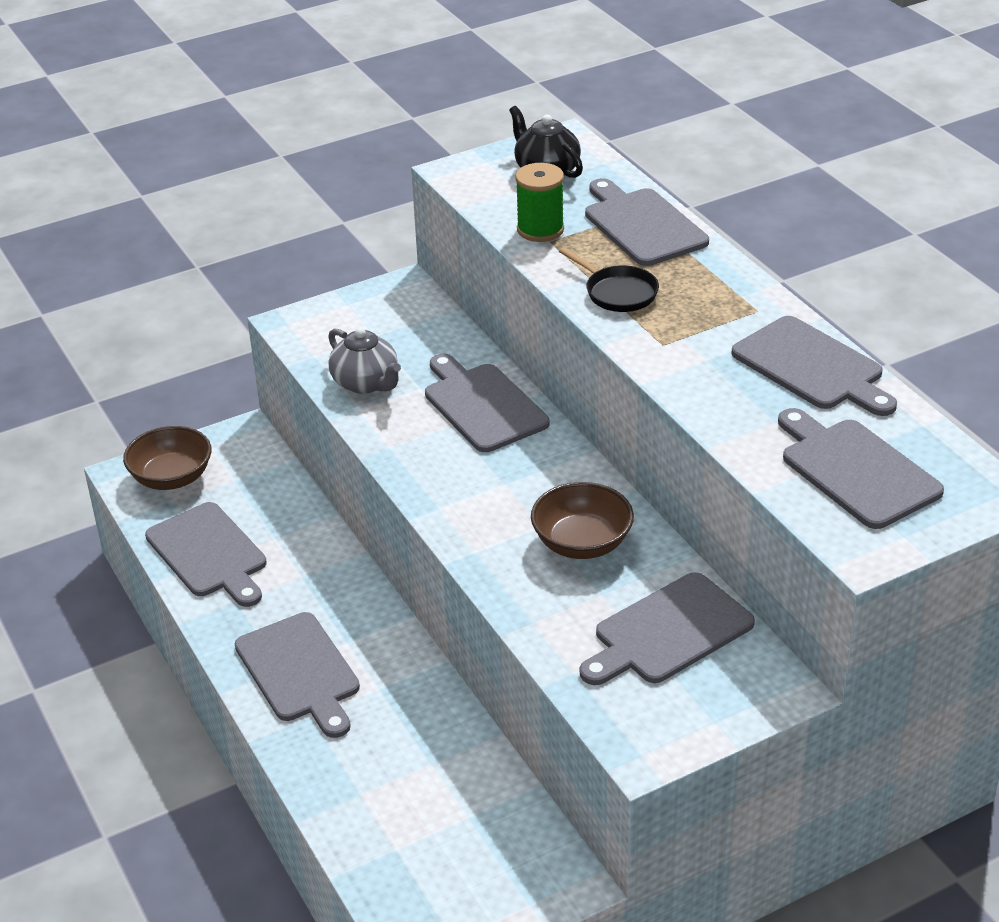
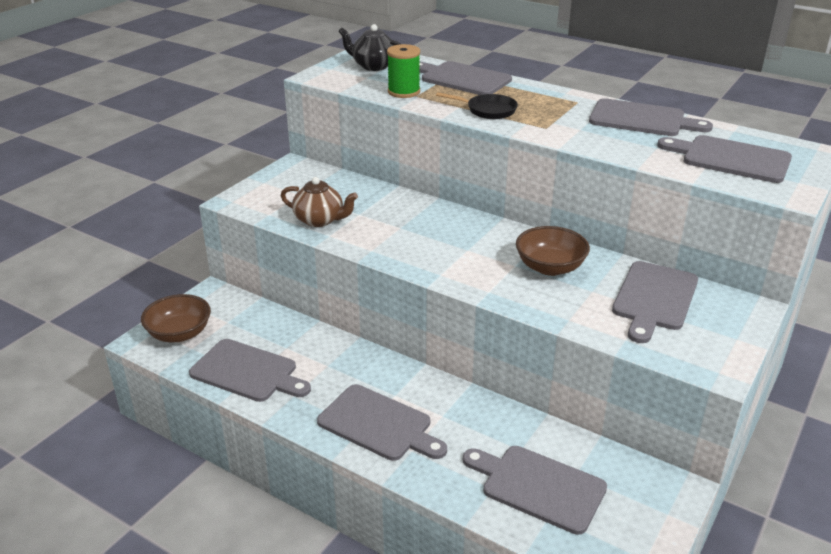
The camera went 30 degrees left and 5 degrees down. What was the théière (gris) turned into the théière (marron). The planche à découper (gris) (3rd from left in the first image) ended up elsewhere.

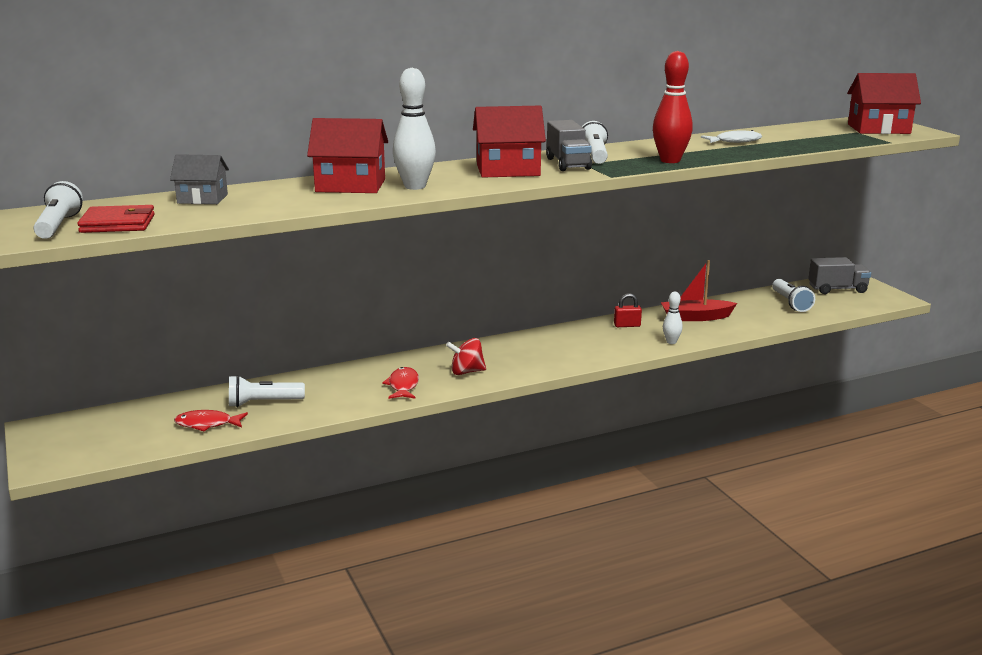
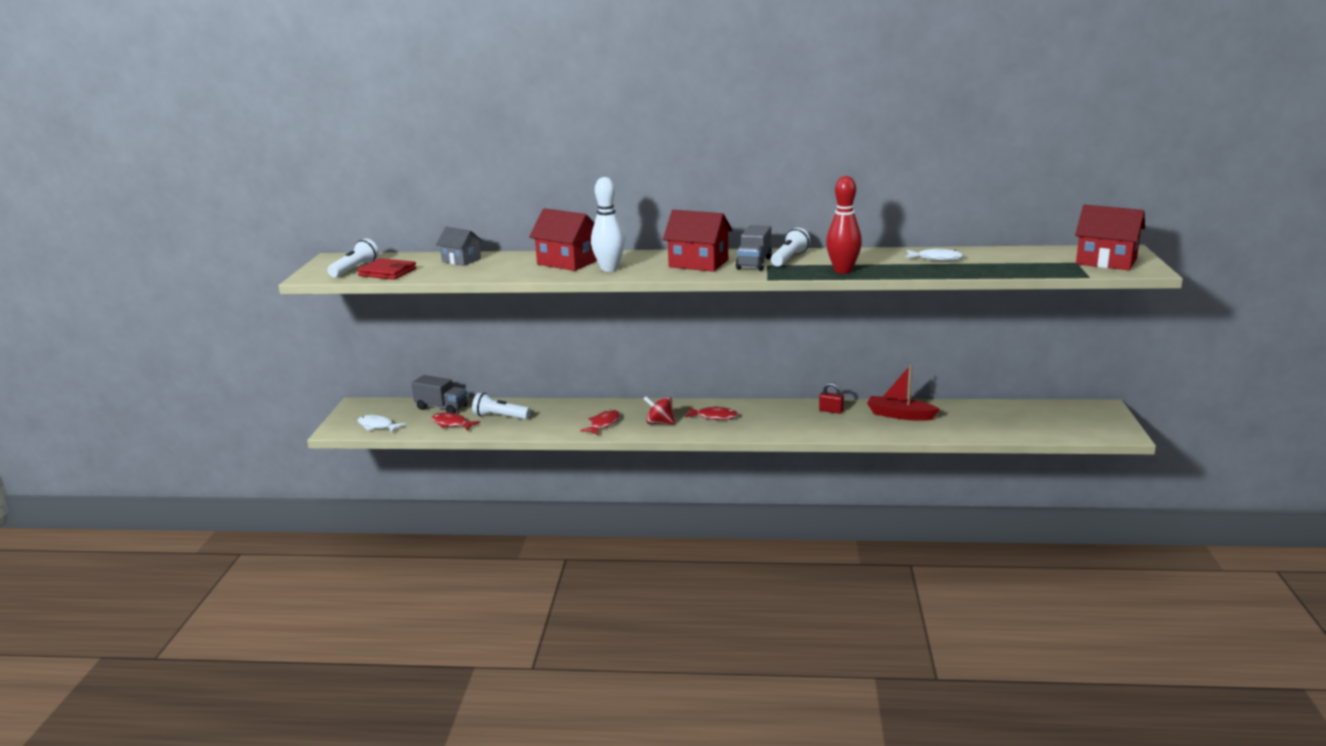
The camera went 30 degrees right and 0 degrees up. The camion (gris) (2nd from left in the first image) ended up elsewhere. The second view lost the lampe de poche (blanc) (4th from left). The second view lost the quille (blanc) (2nd from left). The second view gained the poisson (rouge) (3rd from left). The second view gained the poisson (blanc) (1st from left).

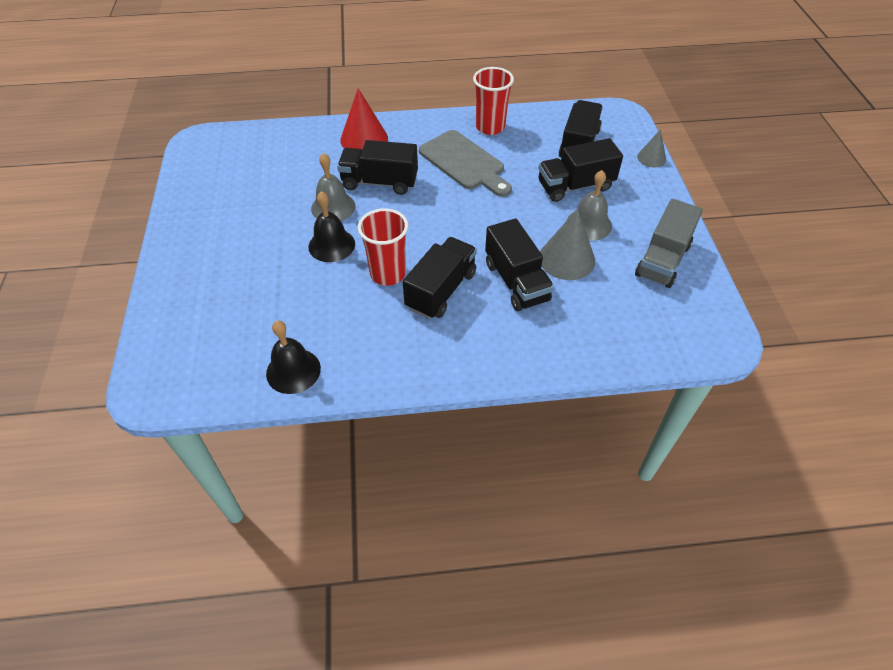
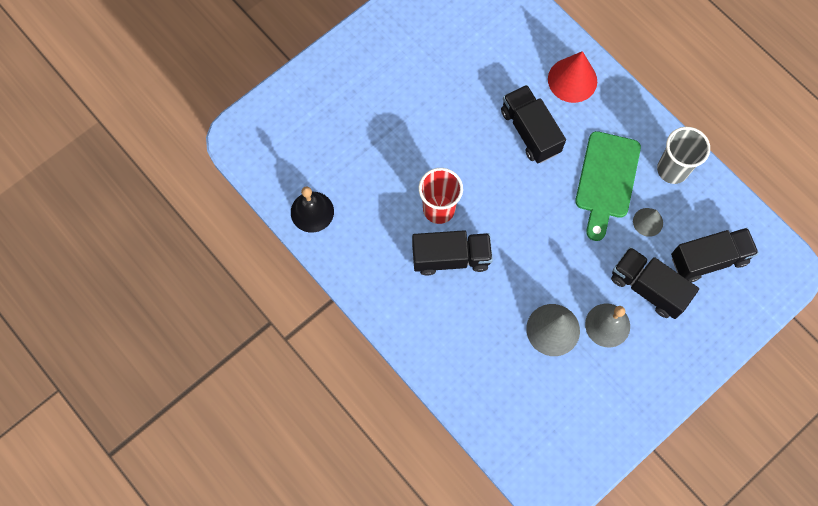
The camera went 55 degrees right and 20 degrees up. What was the gobelet (rouge) (2nd from left) turned into the gobelet (gris). The cône (gris) (2nd from left) ended up elsewhere. What was the planche à découper (gris) turned into the planche à découper (vert). The second view lost the cloche (gris) (1st from left). The second view lost the cloche (noir) (2nd from left). The second view lost the camion (gris). The second view lost the camion (noir) (3rd from left).

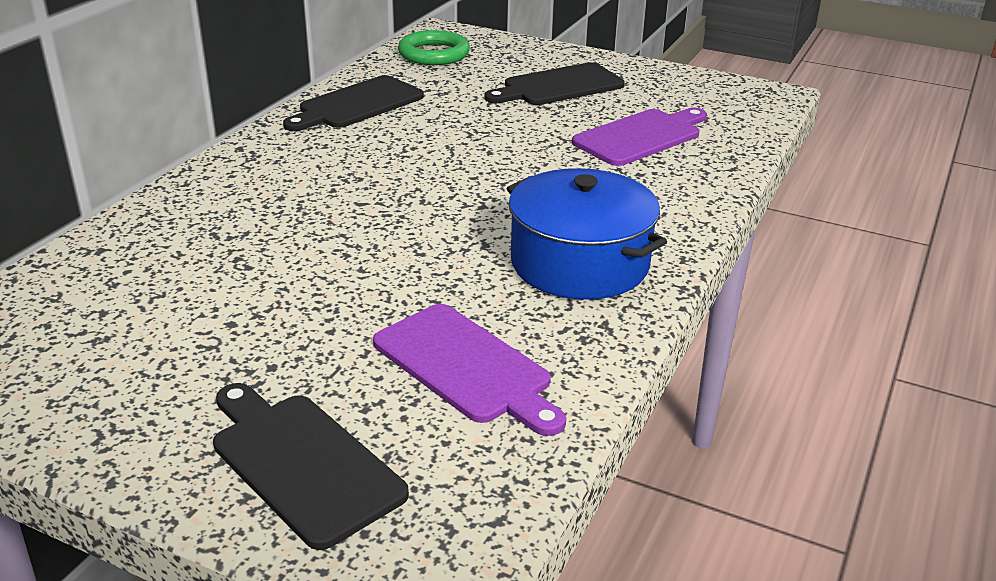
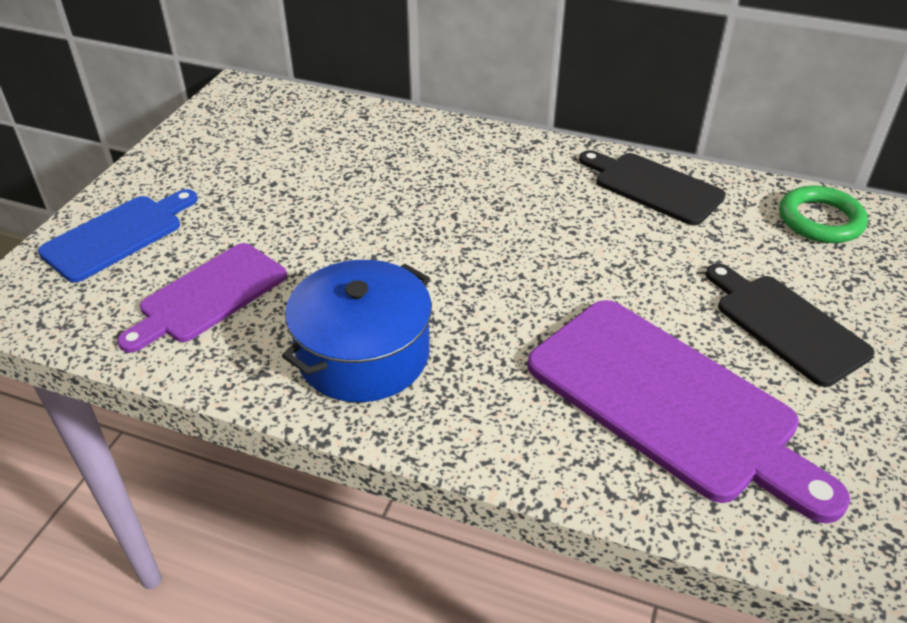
The camera went 85 degrees right and 10 degrees up. The size of the planche à découper (violet) (2nd from left) changed by a factor of 1.63. What was the planche à découper (noir) (1st from left) turned into the planche à découper (bleu).

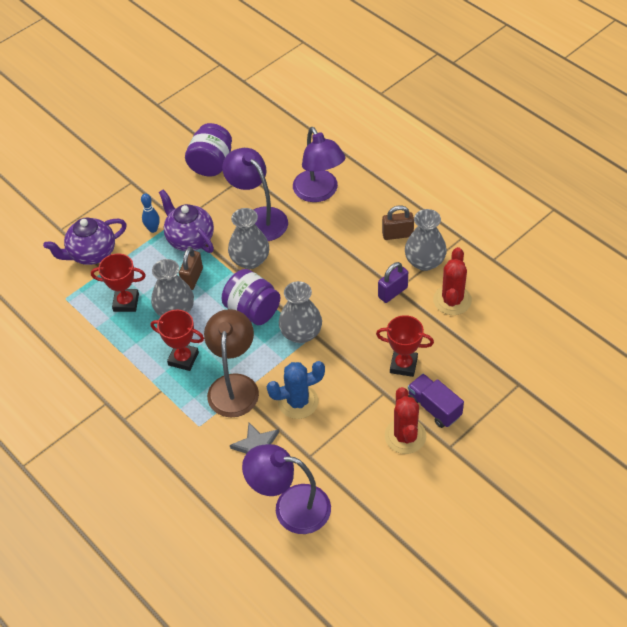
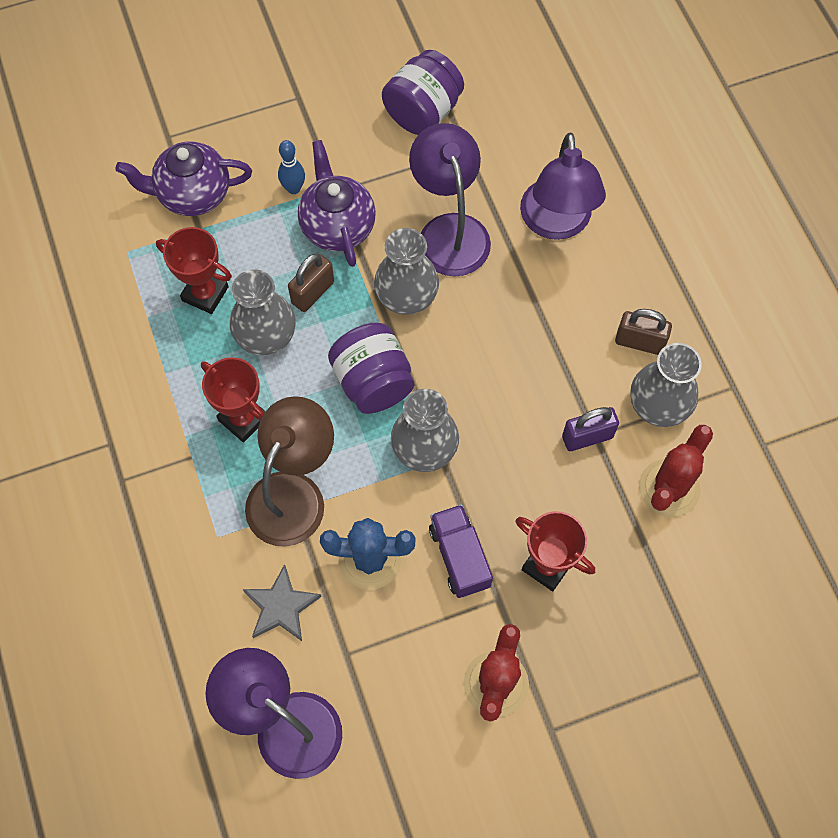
The camera went 20 degrees right and 15 degrees up. The camion (violet) ended up elsewhere.

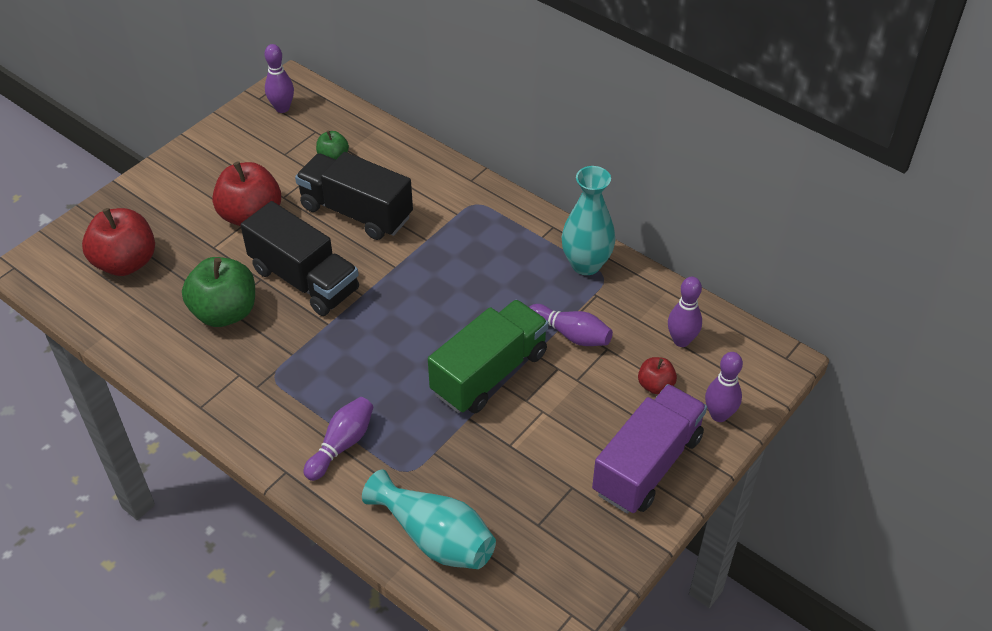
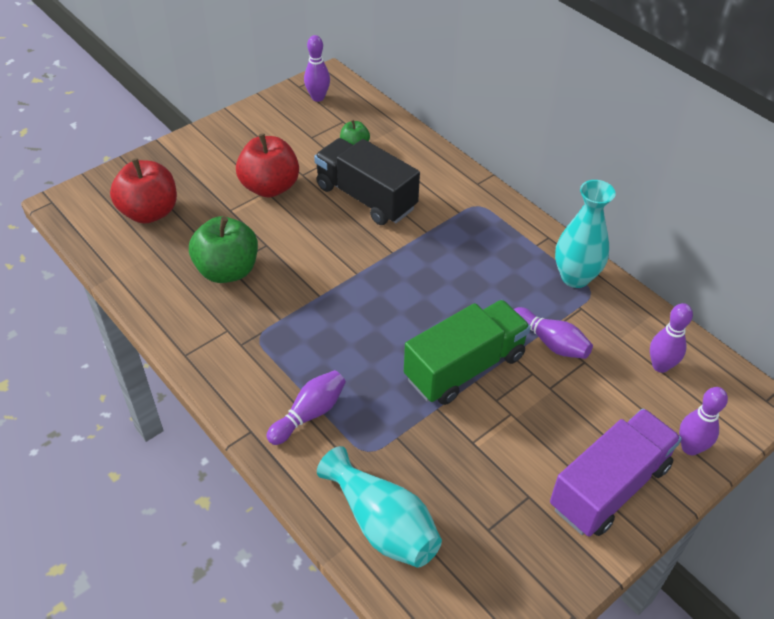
The camera went 10 degrees right and 0 degrees up. The second view lost the camion (noir) (1st from left). The second view lost the pomme (rouge) (3rd from left).

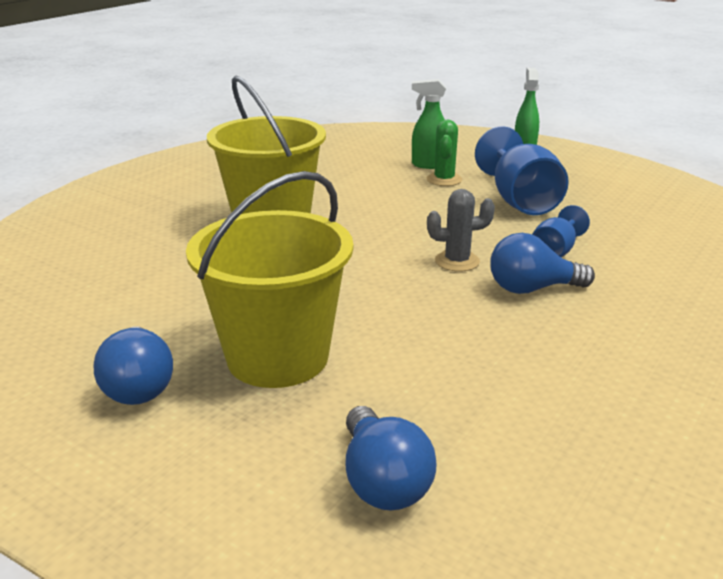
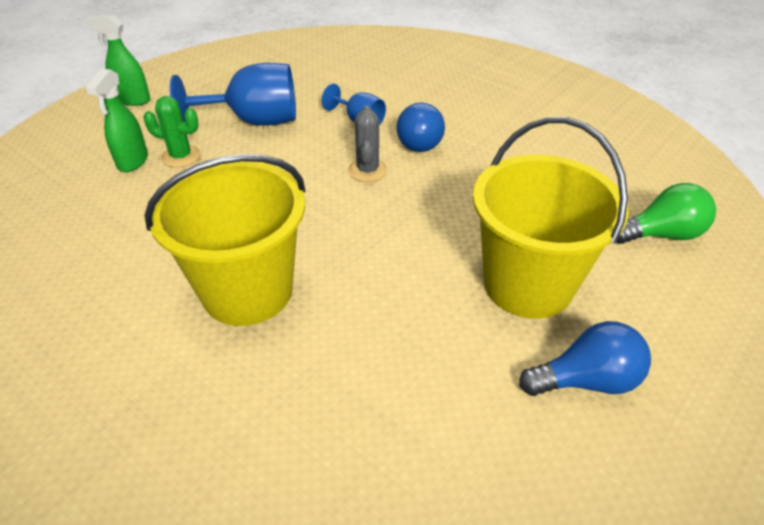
The camera went 85 degrees left and 15 degrees up. What was the ampoule (bleu) (2nd from left) turned into the ampoule (vert).

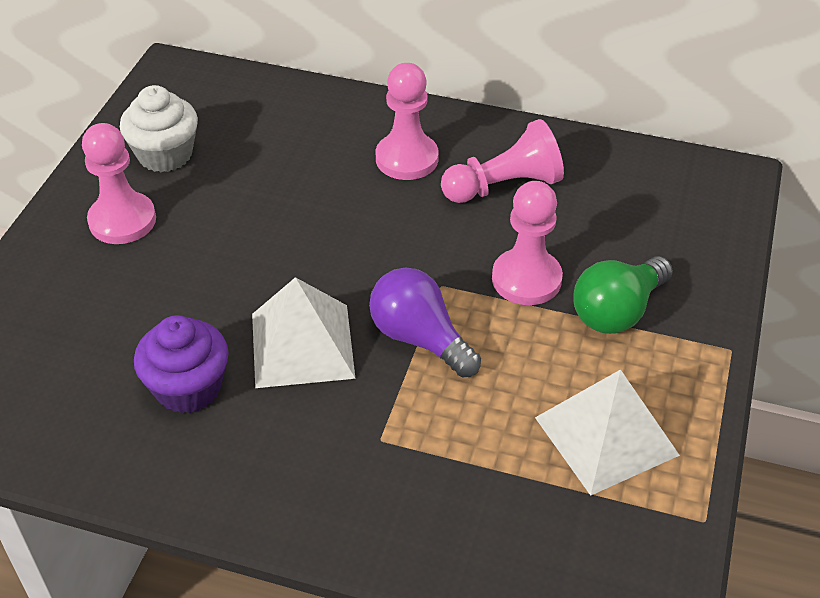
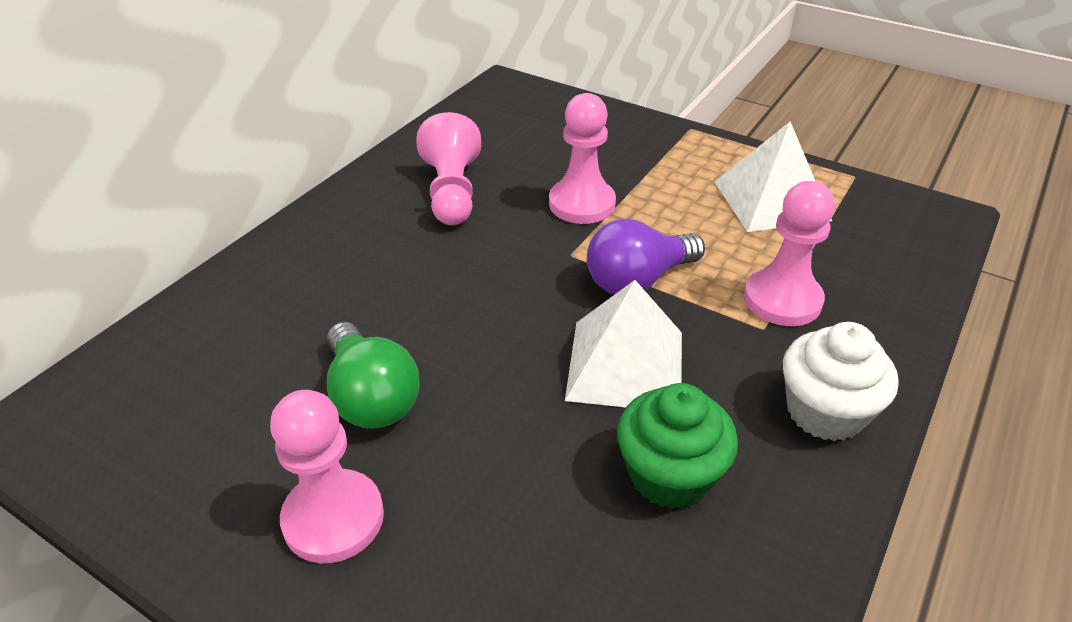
The camera went 75 degrees left and 5 degrees down. The pion (rose) (2nd from left in the first image) ended up elsewhere. The muffin (blanc) ended up elsewhere. The ampoule (vert) ended up elsewhere. What was the muffin (violet) turned into the muffin (vert).

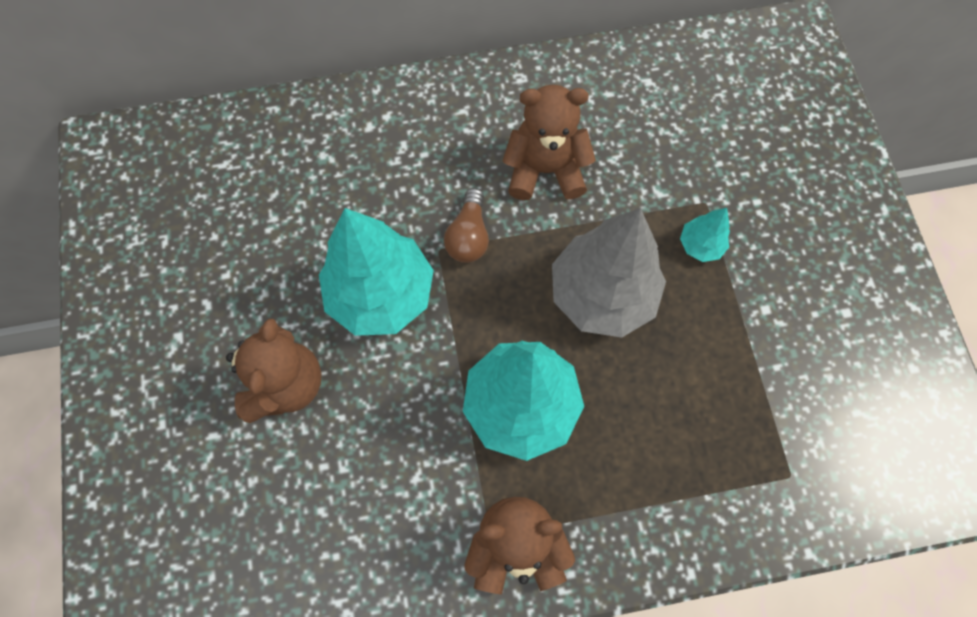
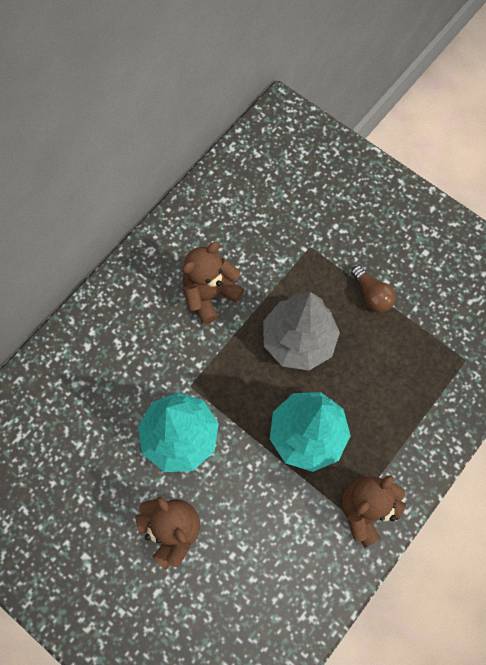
The camera went 40 degrees left and 0 degrees up. The ampoule (marron) ended up elsewhere. The second view lost the arbre (turquoise) (3rd from left).

